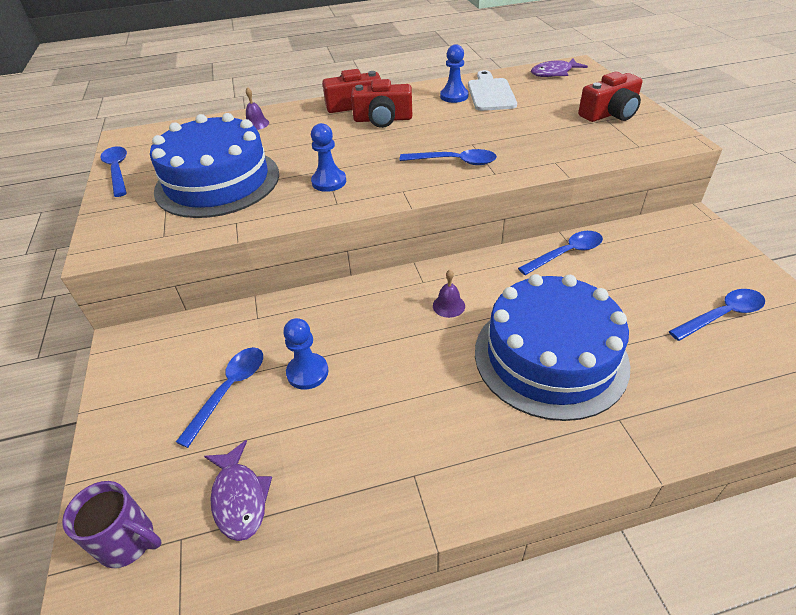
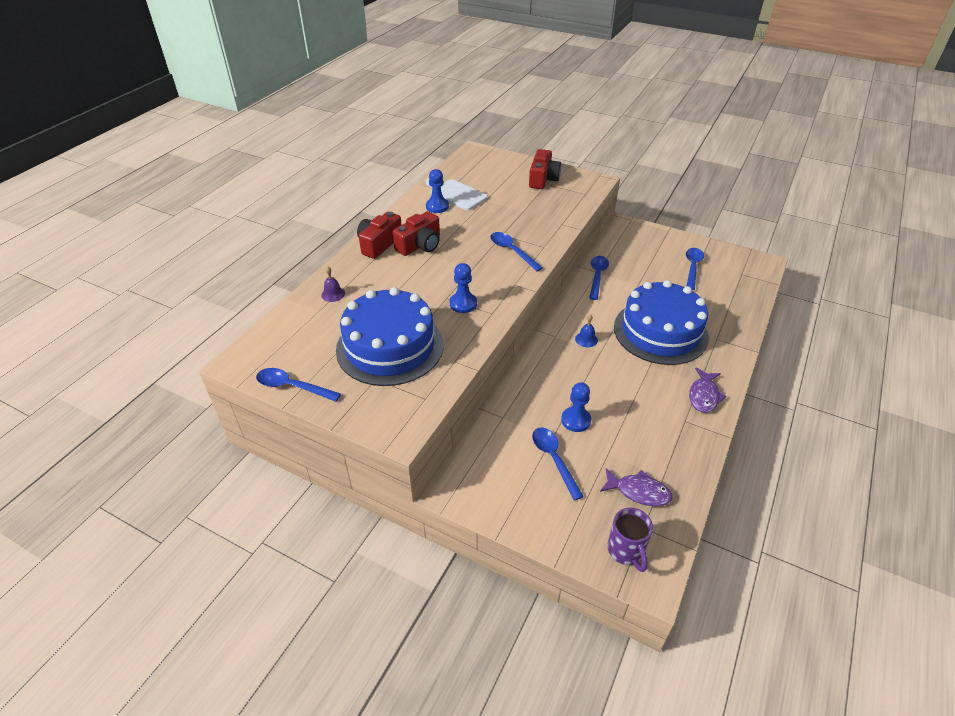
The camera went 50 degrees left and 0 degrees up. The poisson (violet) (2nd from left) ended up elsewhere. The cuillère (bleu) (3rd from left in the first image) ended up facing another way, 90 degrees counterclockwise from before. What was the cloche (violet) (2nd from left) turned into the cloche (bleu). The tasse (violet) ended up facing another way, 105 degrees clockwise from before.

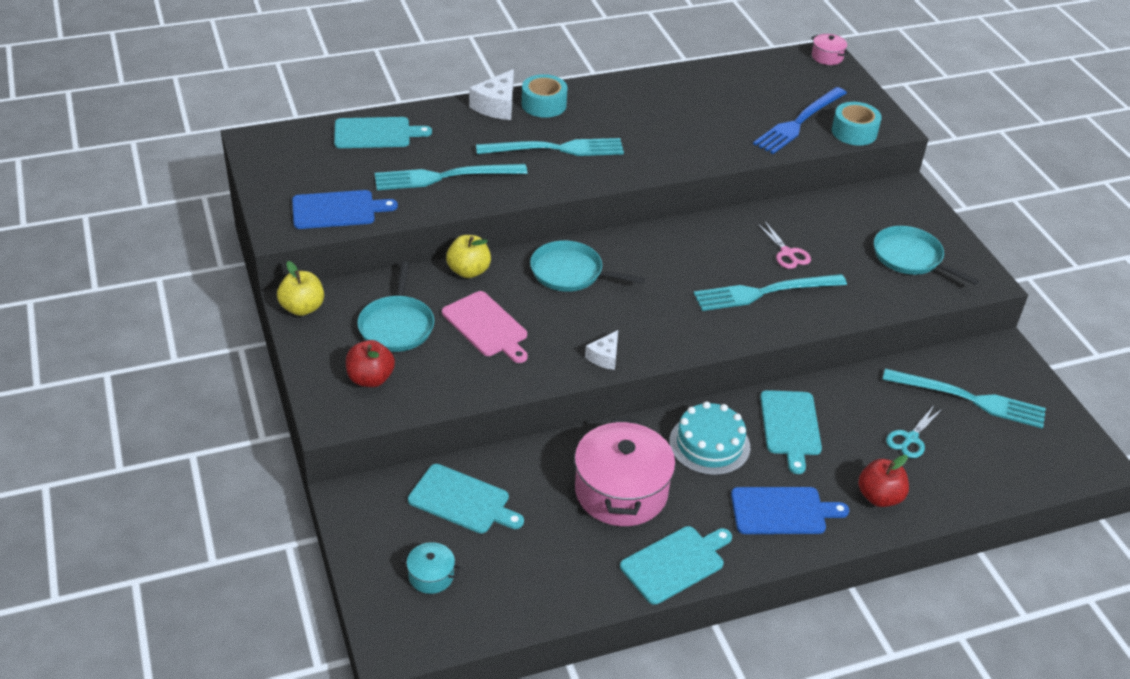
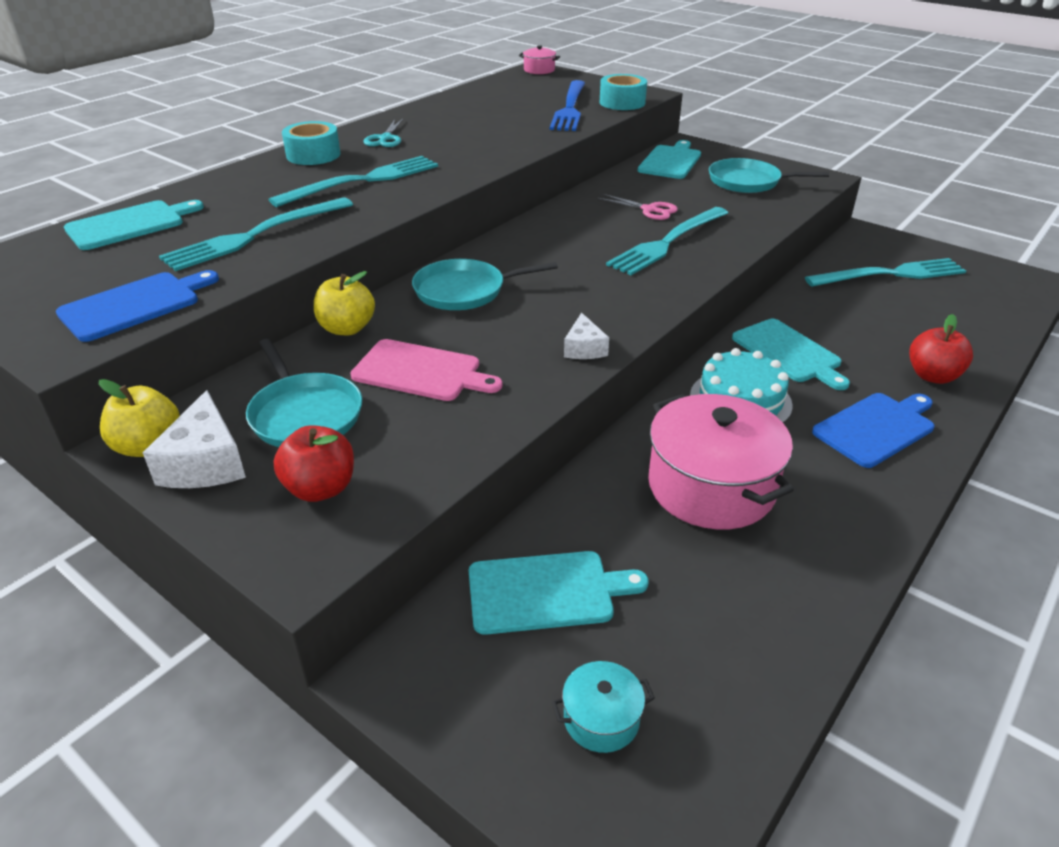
The camera went 30 degrees left and 5 degrees down. The fromage (blanc) (1st from left) ended up elsewhere. The ciseaux (turquoise) ended up elsewhere. The planche à découper (turquoise) (3rd from left) ended up elsewhere.

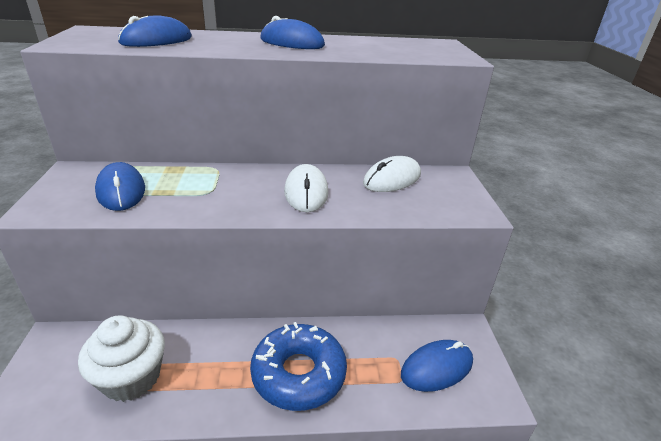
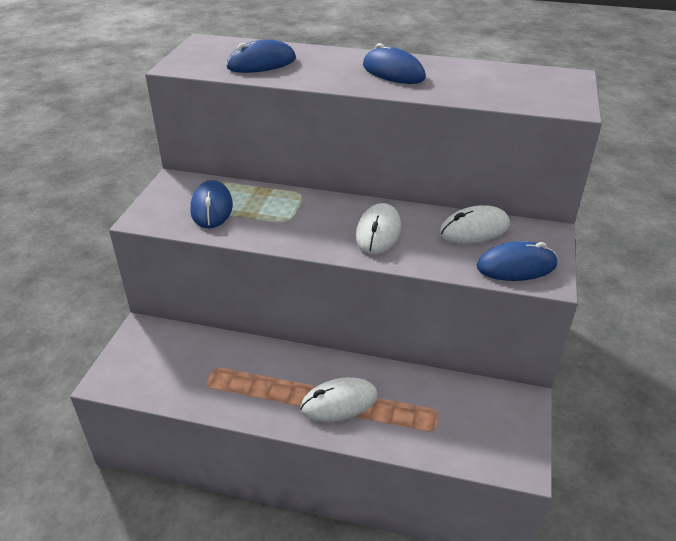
The camera went 20 degrees right and 5 degrees up. The second view lost the muffin (blanc). Where the beignet (bleu) stood, the souris (blanc) (1st from left) came to stand. The souris (bleu) (4th from left) ended up elsewhere.

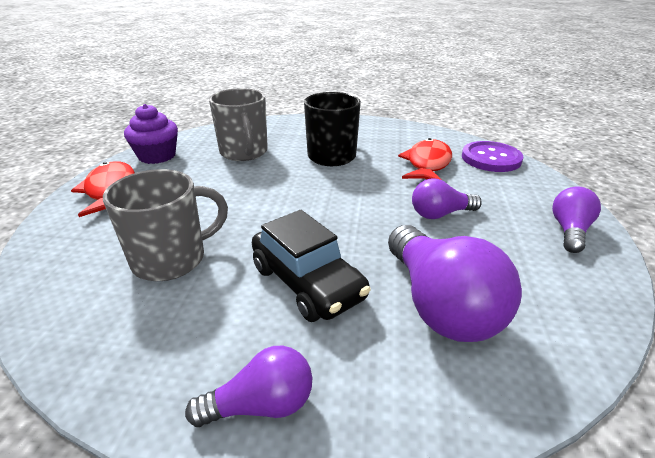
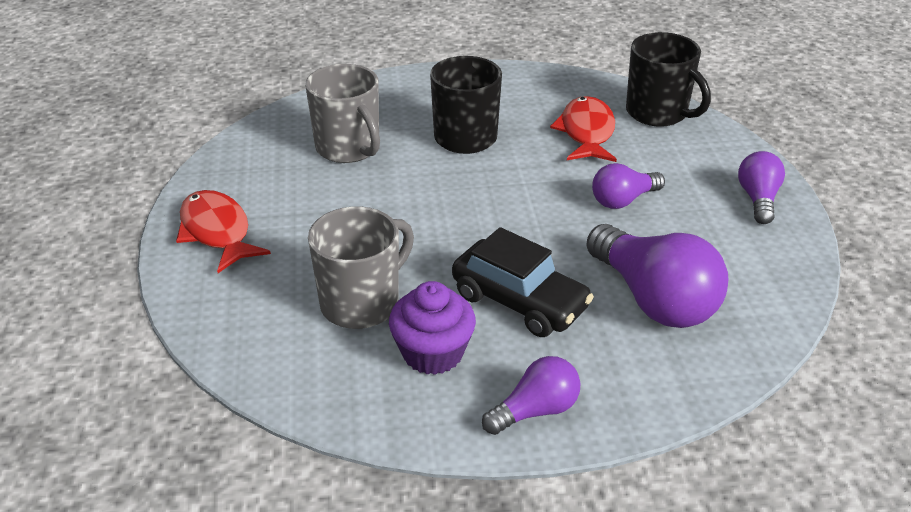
The camera went 15 degrees left and 5 degrees up. The muffin (violet) ended up elsewhere. Where the bouton (violet) stood, the tasse (noir) (2nd from left) came to stand.

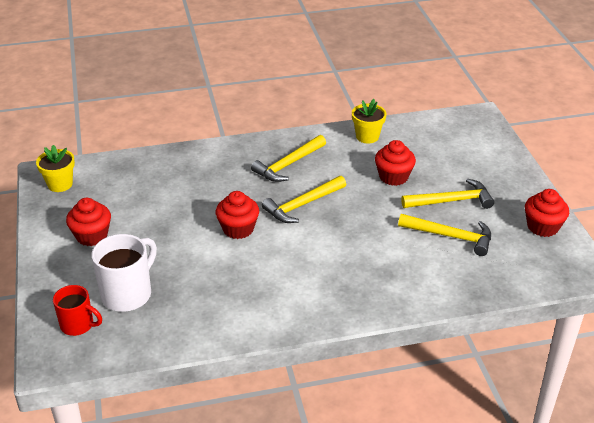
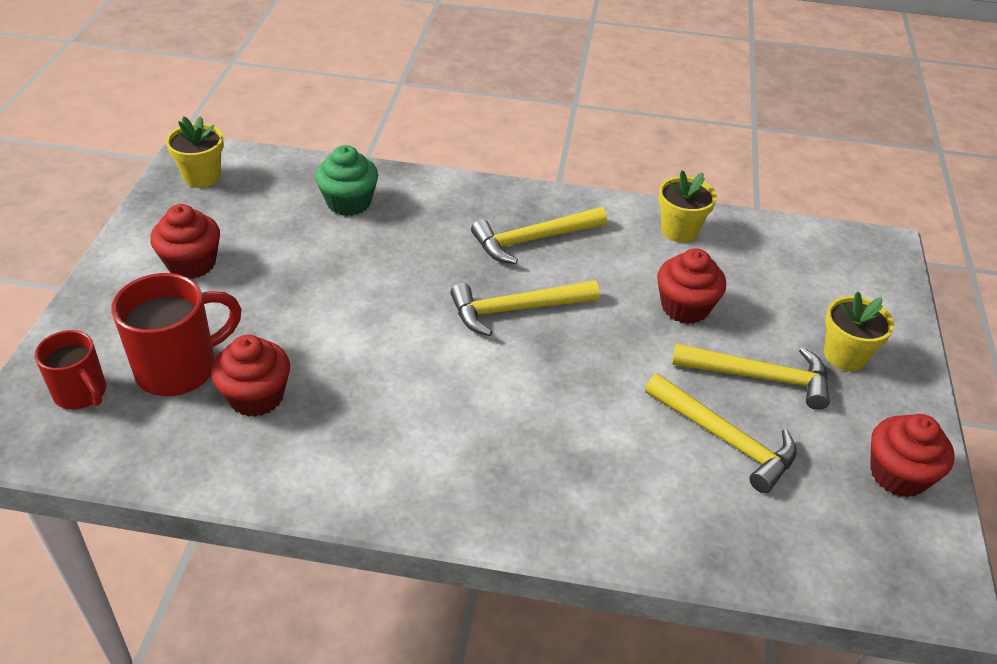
The camera went 20 degrees right and 5 degrees up. The muffin (rouge) (2nd from left) ended up elsewhere. What was the tasse (blanc) turned into the tasse (rouge) (2nd from left). The second view gained the muffin (vert). The second view gained the pot de fleurs (jaune) (3rd from left).

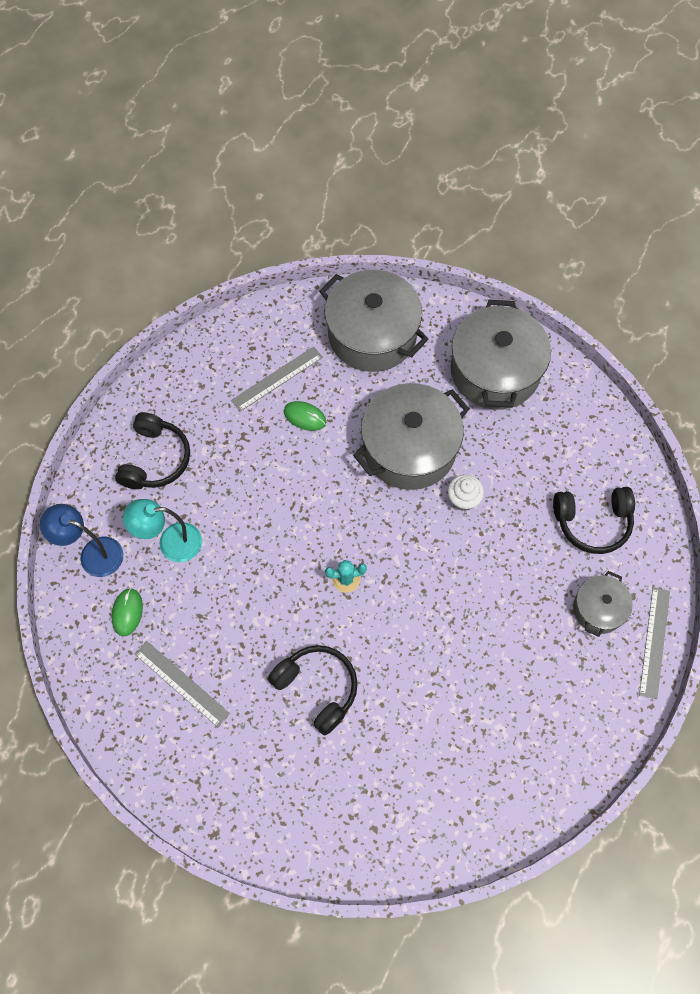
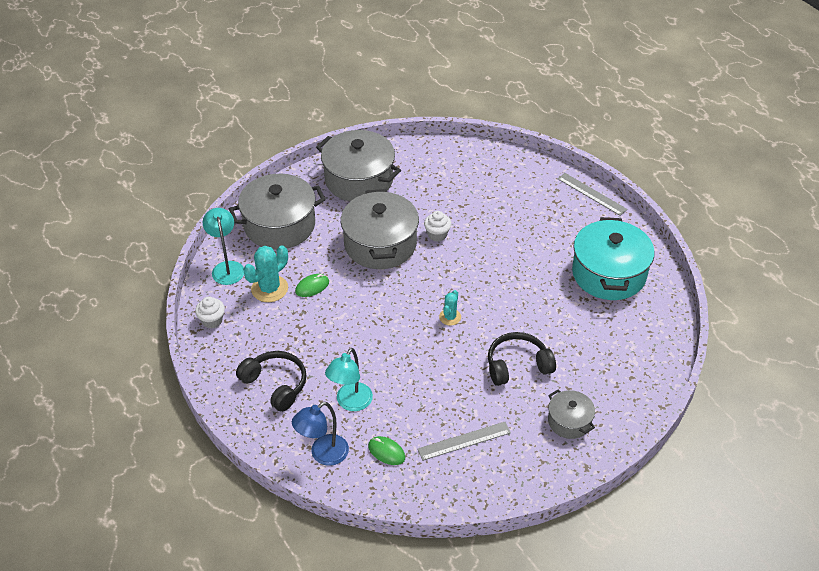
The camera went 60 degrees left and 20 degrees down. Where the règle (gris) (2nd from left) stood, the cactus (turquoise) (1st from left) came to stand. The second view lost the casque audio (noir) (3rd from left). The marmite (gris) (4th from left) ended up elsewhere. The second view gained the lampe (turquoise) (1st from left). The second view gained the marmite (turquoise). The second view gained the muffin (blanc) (1st from left).

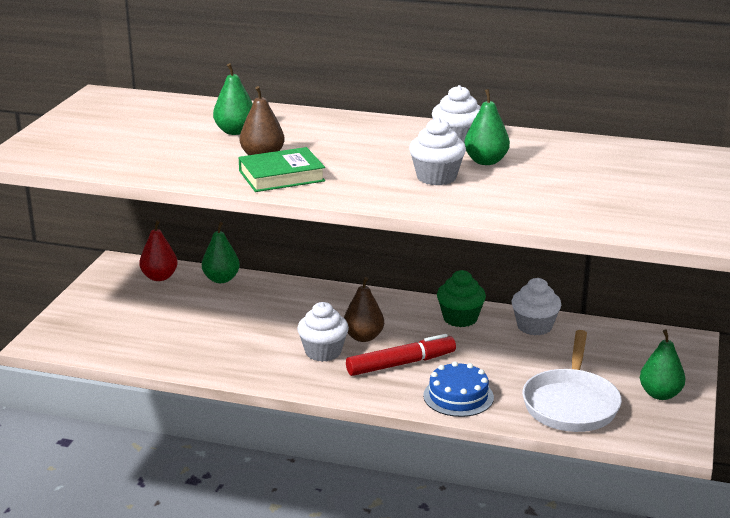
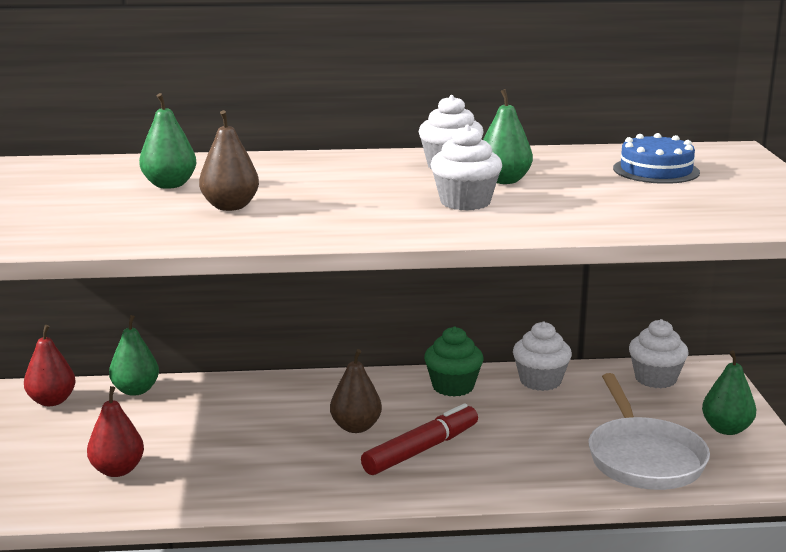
The camera went 20 degrees left and 5 degrees down. The second view lost the livre (vert). The muffin (blanc) (1st from left in the first image) ended up elsewhere. The gâteau (bleu) ended up elsewhere. The second view gained the poire (rouge) (2nd from left).

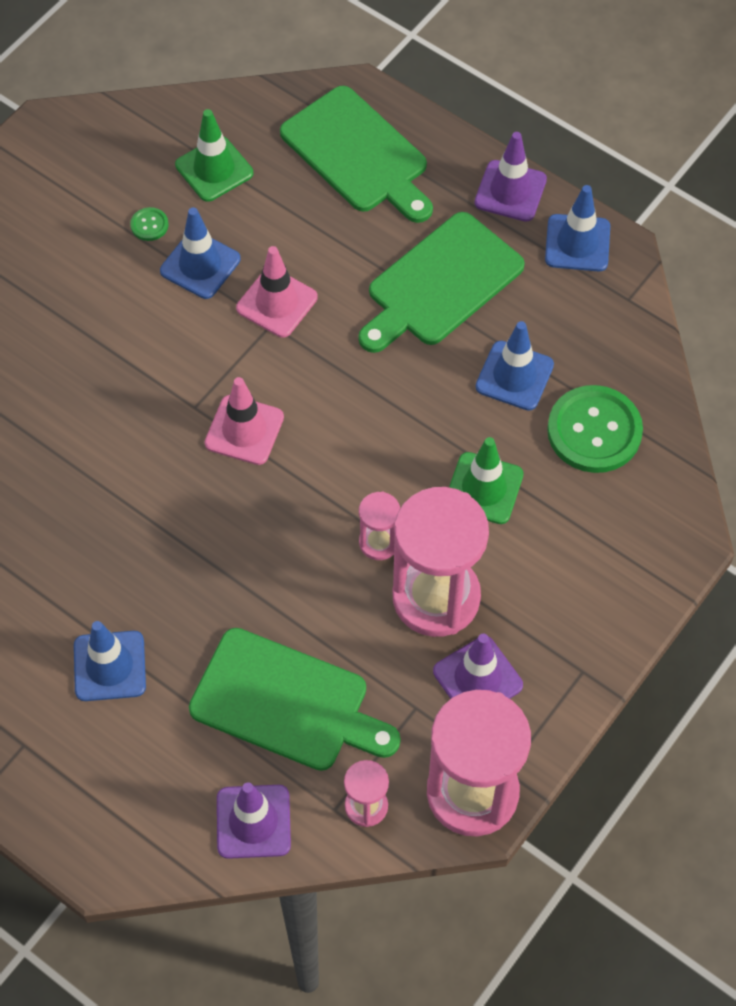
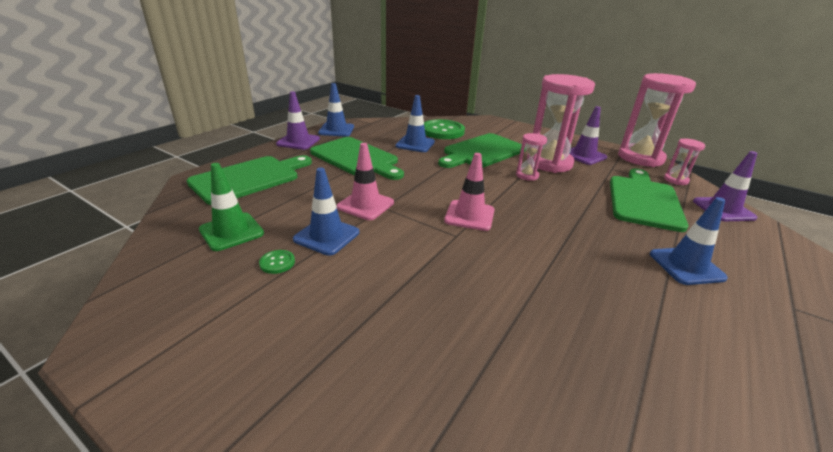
The camera went 95 degrees left and 30 degrees down. Where the cône de chantier (vert) (2nd from left) stood, the planche à découper (vert) (3rd from left) came to stand.

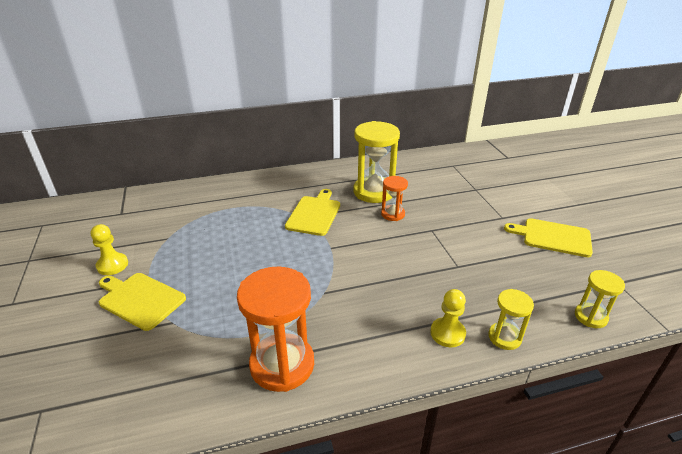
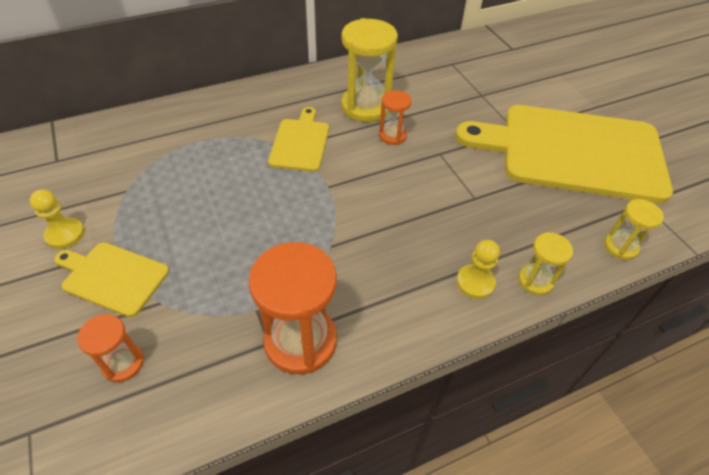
The camera went 10 degrees left and 15 degrees up. The size of the planche à découper (jaune) (3rd from left) changed by a factor of 2.20. The second view gained the sablier (orange) (1st from left).

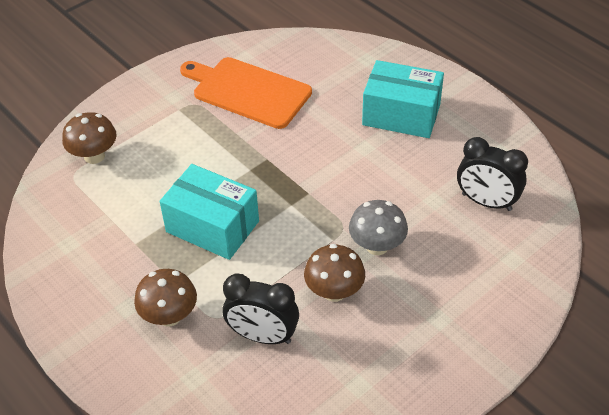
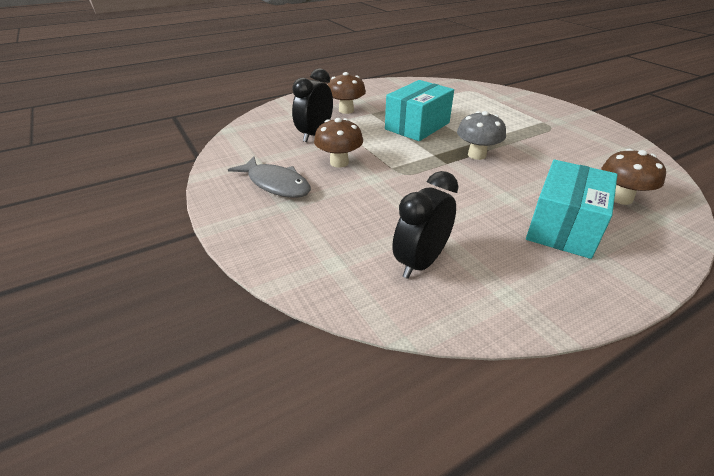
The camera went 100 degrees right and 10 degrees down. The second view lost the planche à découper (orange). The champignon (marron) (1st from left in the first image) ended up elsewhere. The champignon (gris) ended up elsewhere. The second view gained the poisson (gris).

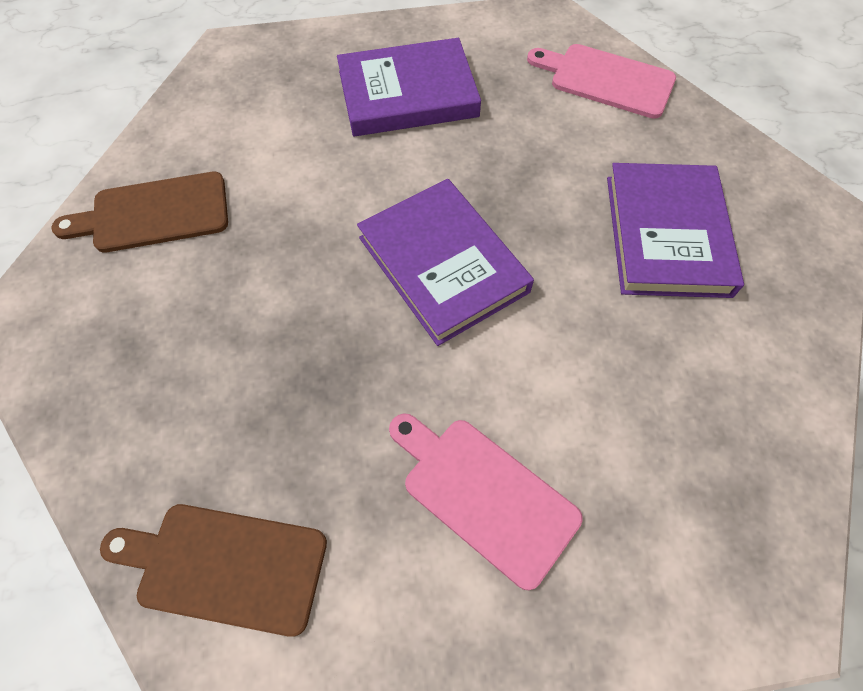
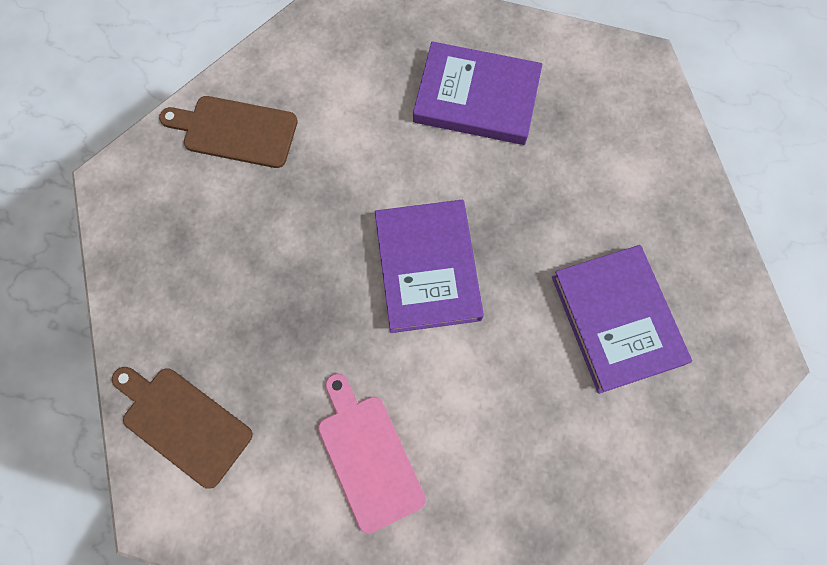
The camera went 25 degrees right and 10 degrees up. The second view lost the planche à découper (rose) (2nd from left). The livre (violet) (3rd from left) ended up facing another way, 45 degrees counterclockwise from before.

